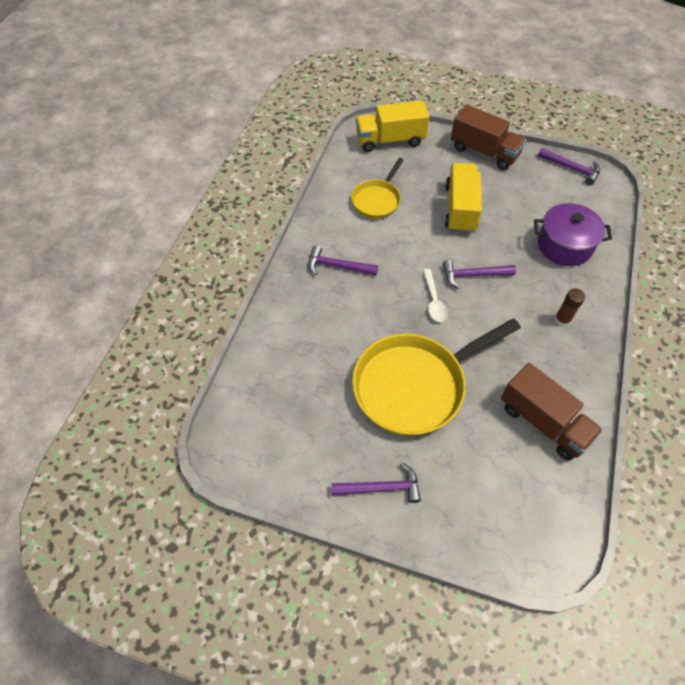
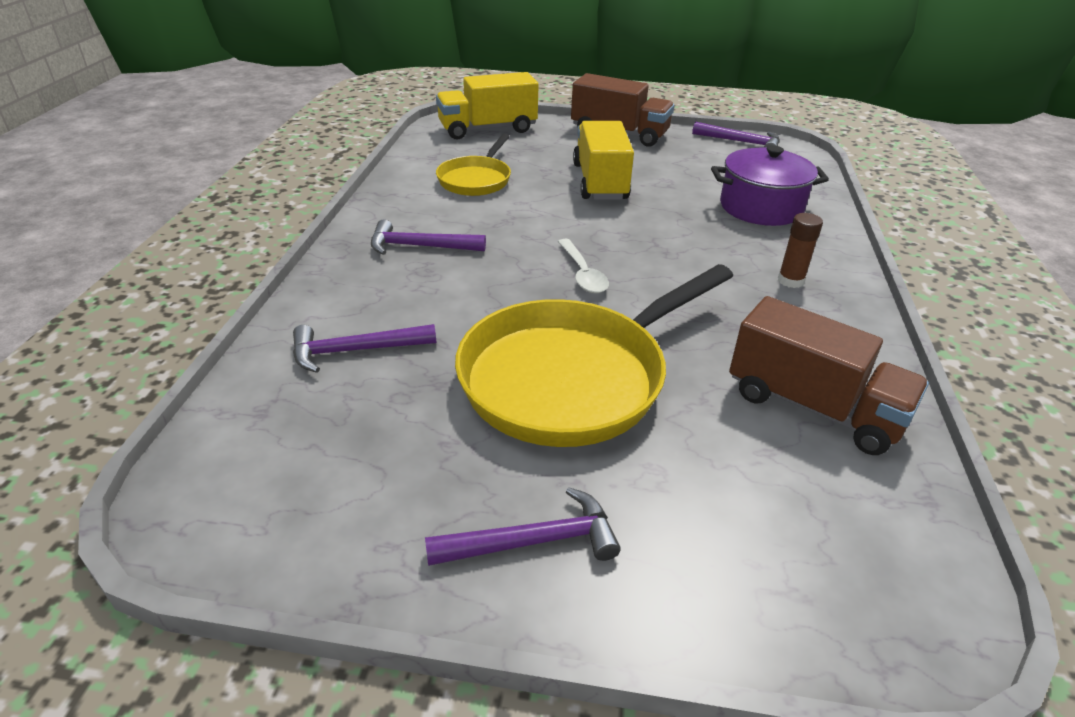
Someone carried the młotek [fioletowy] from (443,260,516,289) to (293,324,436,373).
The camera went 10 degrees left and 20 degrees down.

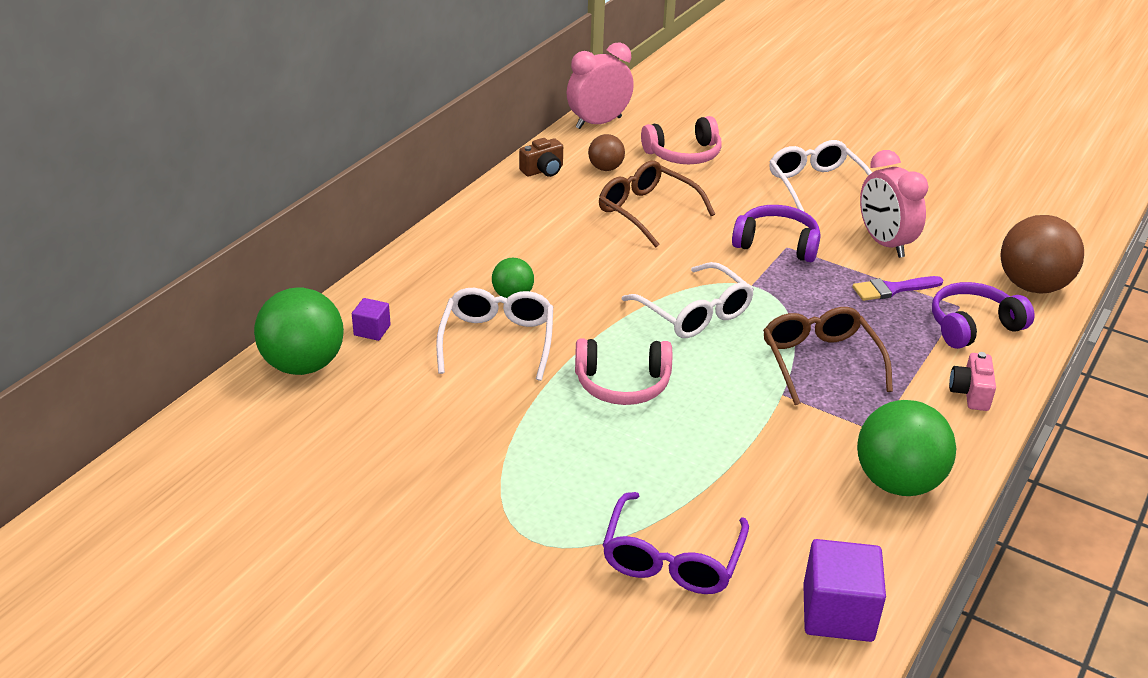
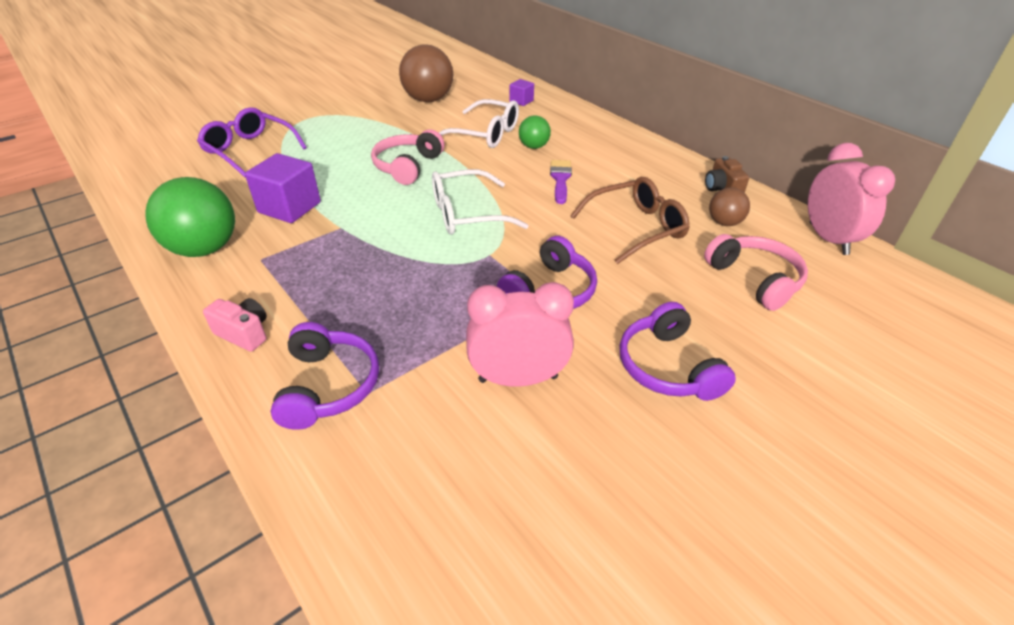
Someone carried the sześcian [fioletowy] from (803,539,886,642) to (245,153,321,223).
Someone carried the piłka [brązowy] from (1001,215,1084,294) to (399,44,453,102).
Someone carried the pędzel [fioletowy] from (852,276,943,301) to (550,160,572,204).
Someone swapped the okulary [biały] at (769,140,872,212) for the słuchawki [fioletowy] at (620,302,736,401).
Someone rotated the słuchawki [różowy] at (641,116,722,164) by 150 degrees clockwise.
Someone took away the piłka [zielony] at (254,288,344,375).
Someone took away the okulary [brązowy] at (763,307,893,405).
The camera went 110 degrees right and 5 degrees up.

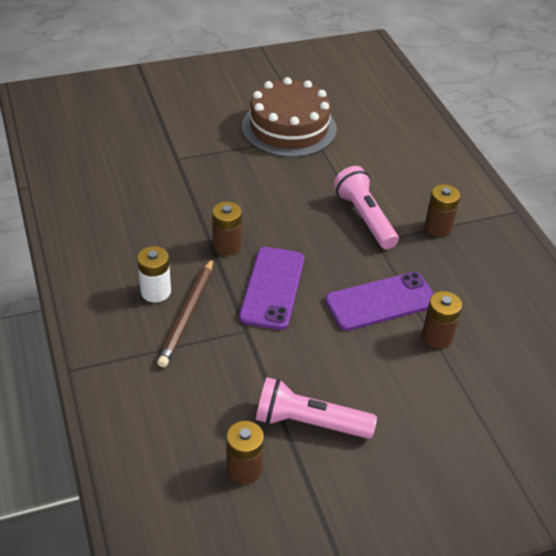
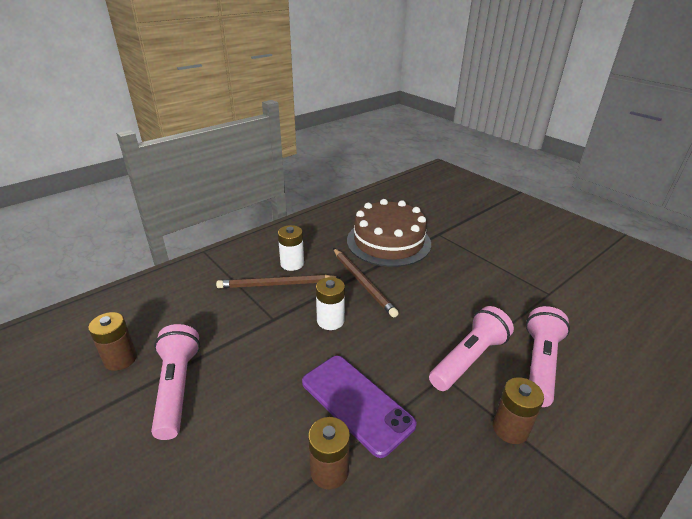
Someone swapped the telefon [fioletowy] at (239,247,304,330) for the bateria [biały] at (316,277,345,330).
Someone swapped the bateria [brązowy] at (212,202,242,255) for the ołówek [brązowy] at (333,248,399,317).
Someone carried the tort [brązowy] from (242,77,337,157) to (347,199,431,267).
Someone put down the latarka [różowy] at (526,306,570,407).
The camera went 70 degrees right and 10 degrees down.

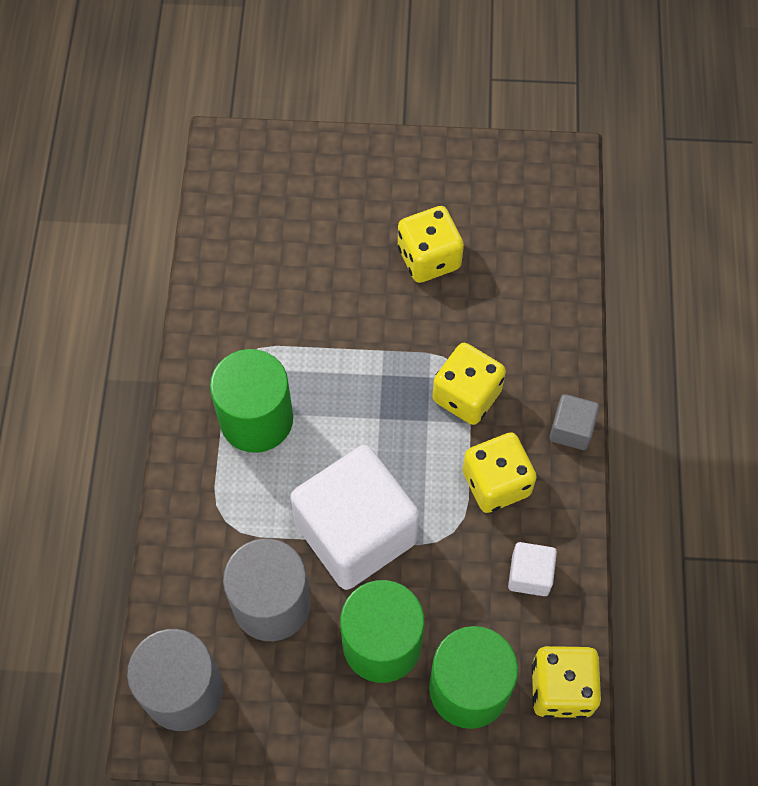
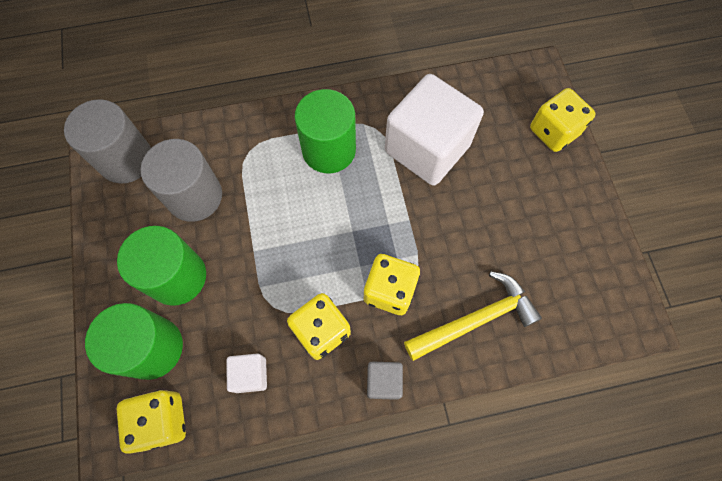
Someone carried the sześcian [biały] from (290,445,420,590) to (385,74,484,186).
Someone put down the młotek [żółty] at (404,271,542,361).
Someone carried the kostka do gry [żółty] from (398,206,464,283) to (530,88,595,152).
The camera went 75 degrees right and 5 degrees up.

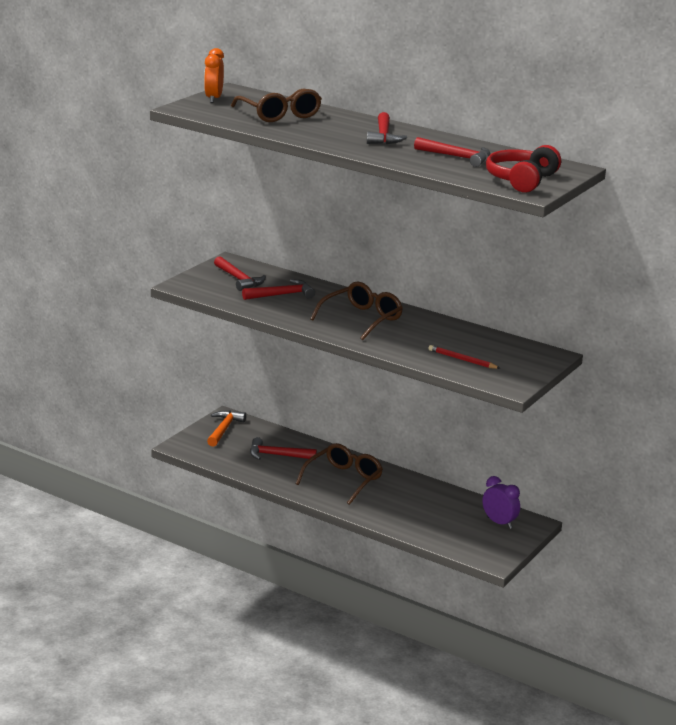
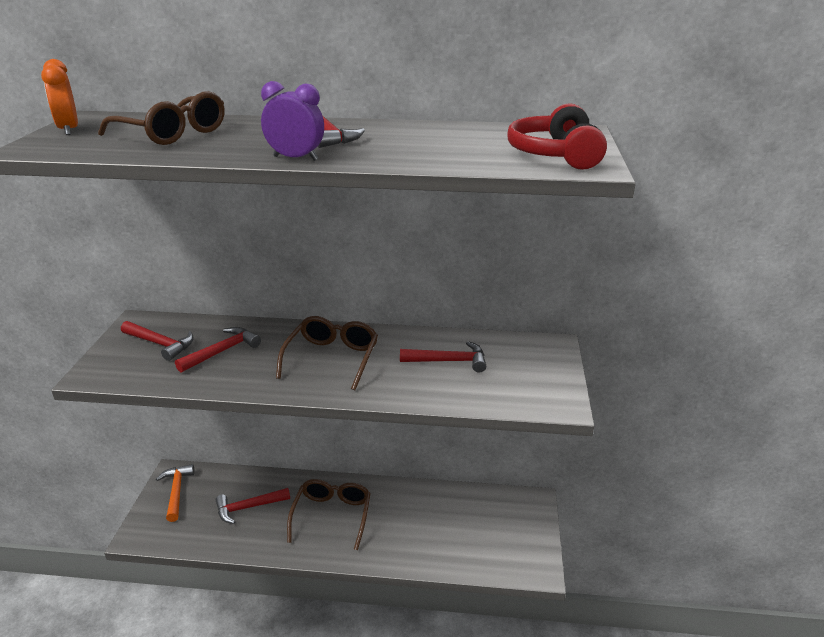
Someone carried the budzik [fioletowy] from (482,476,520,529) to (261,81,324,161).
Someone carried the młotek [czerwony] from (414,137,490,167) to (400,341,486,372).
Someone took away the ołówek [czerwony] at (428,345,501,369).
The camera went 25 degrees left and 5 degrees up.

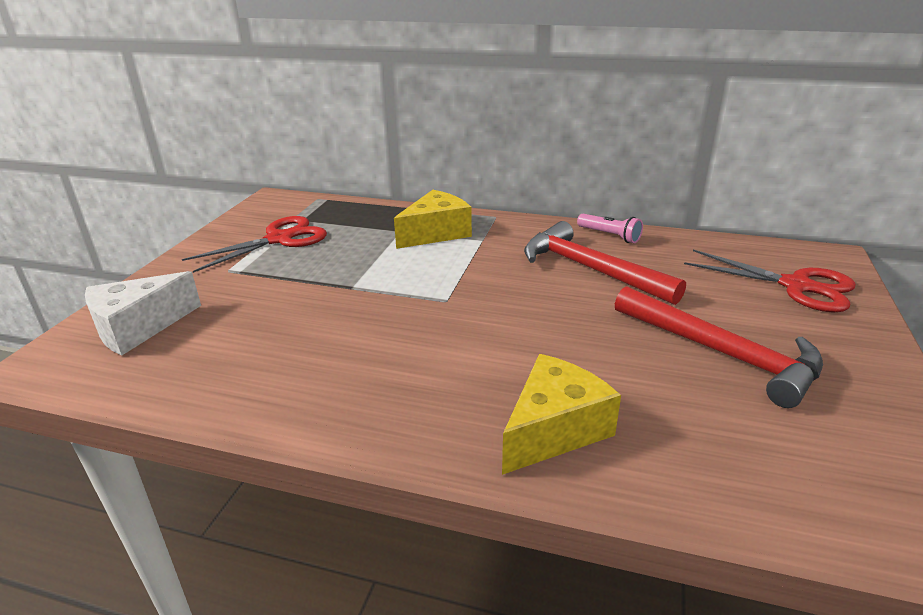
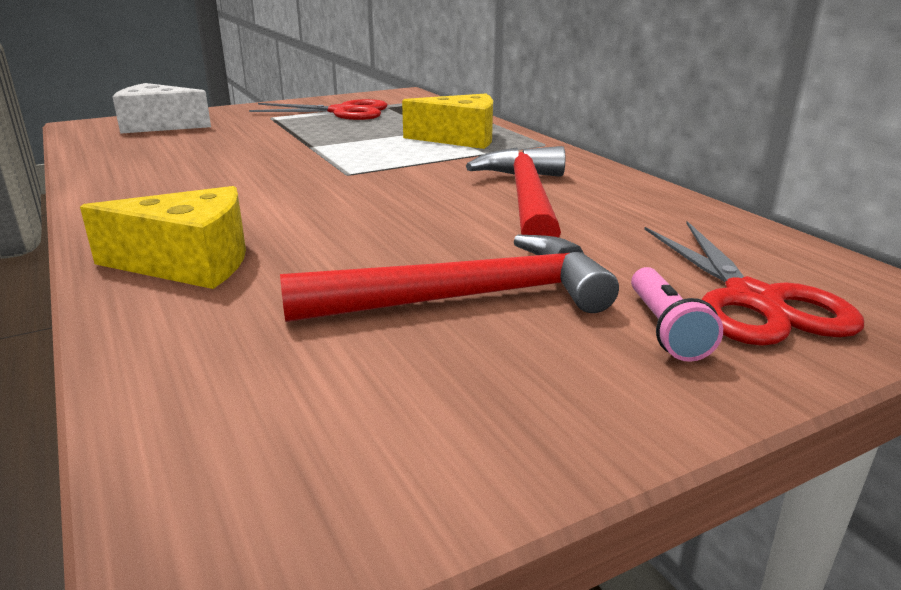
Someone rotated the młotek [czerwony] at (615,286,823,408) by 105 degrees counterclockwise.
Someone carried the latarka [różowy] from (577,214,643,243) to (631,267,723,362).
The camera went 45 degrees right and 5 degrees down.

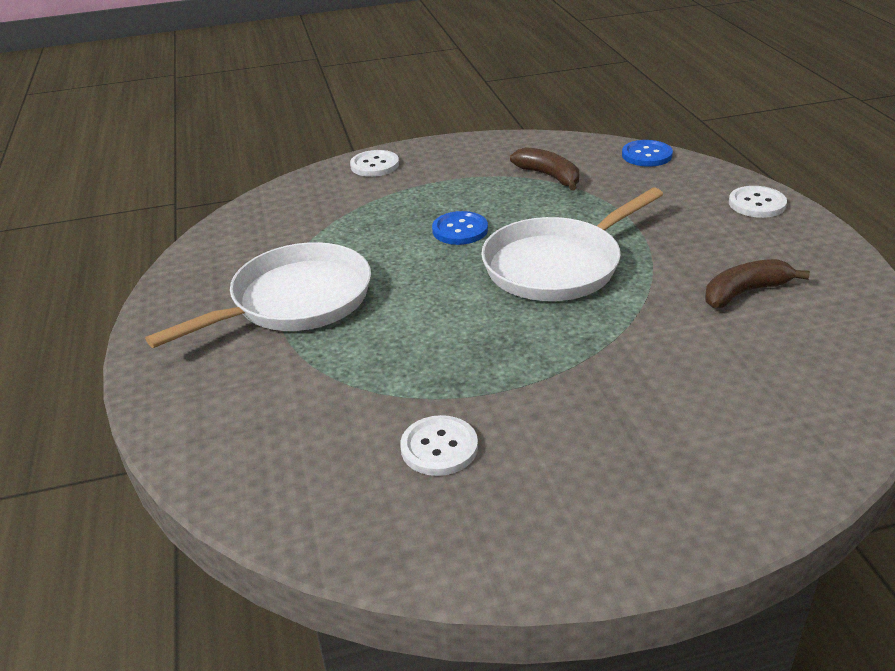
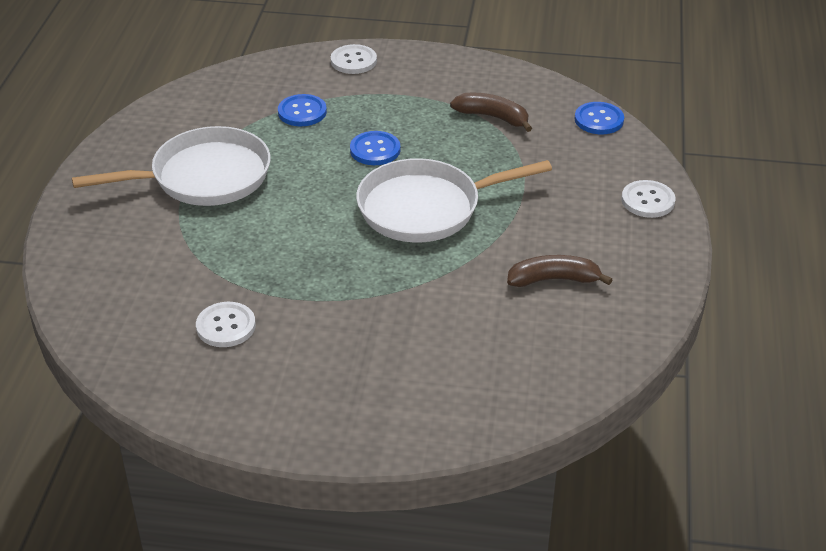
Someone put down the guzik [niebieski] at (278,94,327,126).
Someone rotated the banan [brązowy] at (510,147,579,191) by 45 degrees counterclockwise.
The camera went 20 degrees right and 5 degrees up.

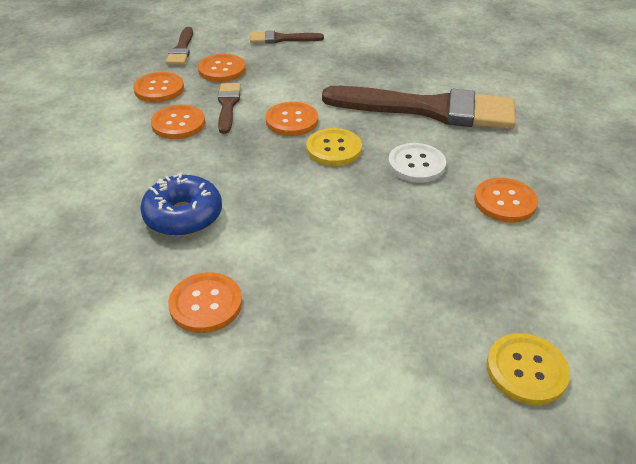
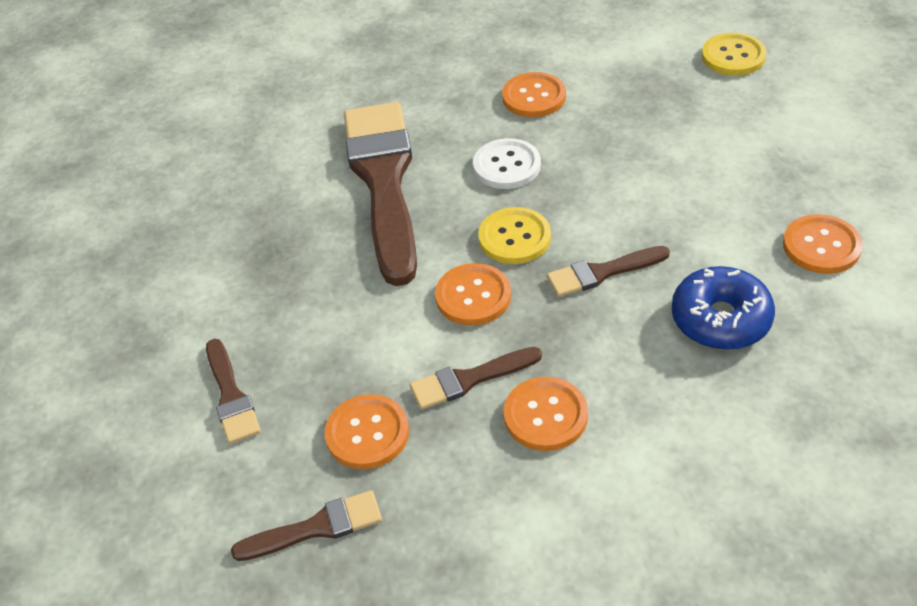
Someone put down the pędzel [brązowy] at (547,246,670,297).
Someone took away the guzik [pomarańczowy] at (133,72,184,102).
The camera went 105 degrees left and 5 degrees up.

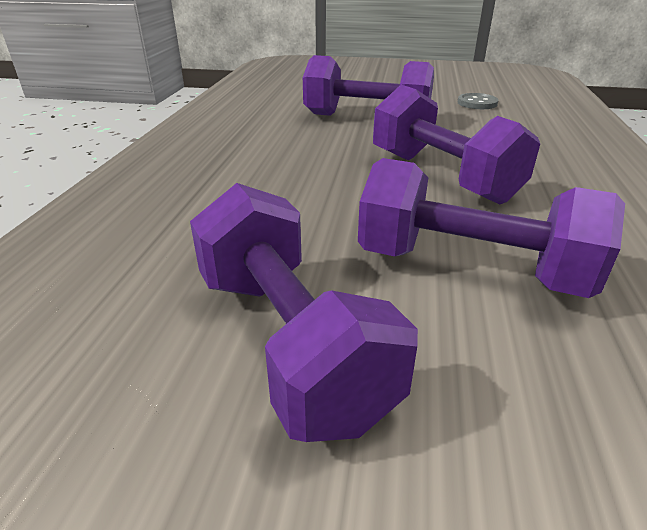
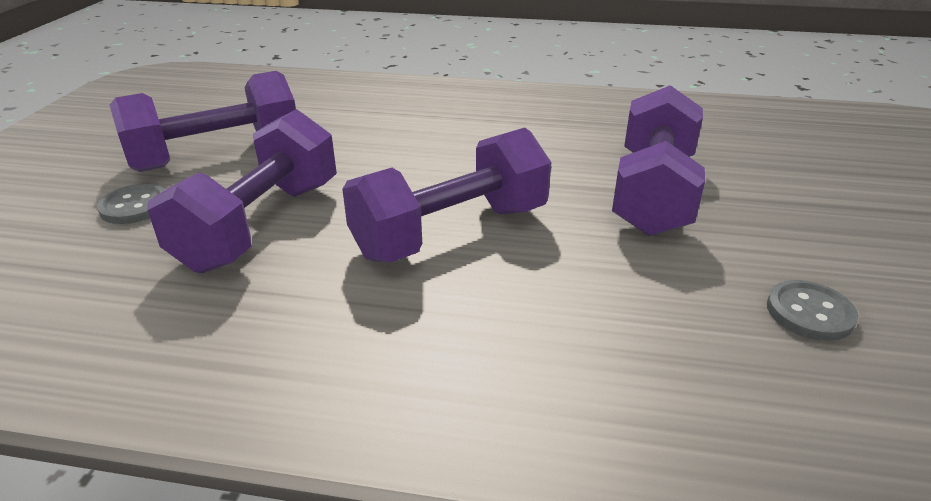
Someone put down the guzik [szary] at (97,184,165,224).
The camera went 90 degrees right and 0 degrees up.

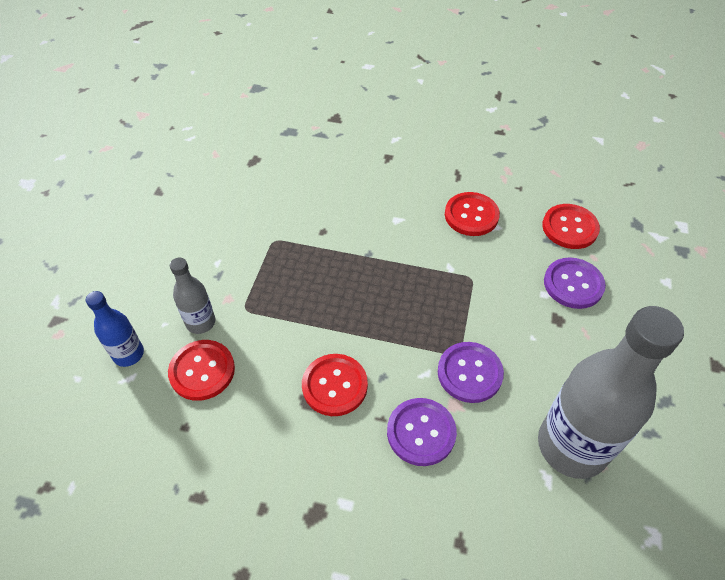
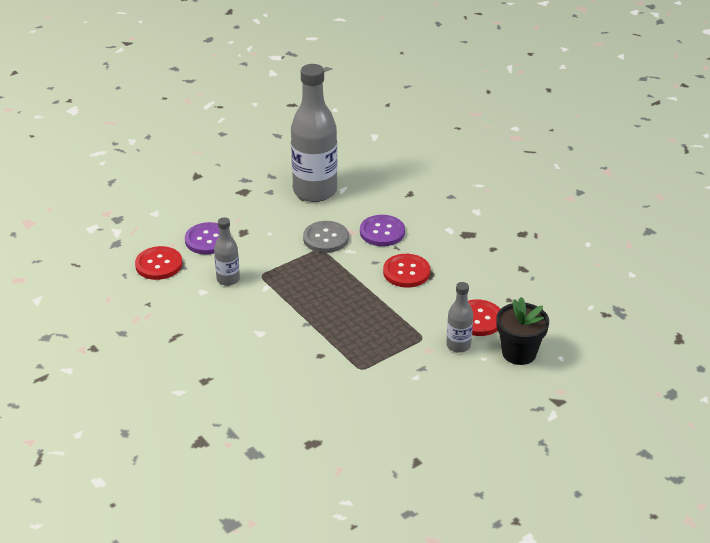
Someone put down the butelka [szary] at (214,217,240,286).
Someone repainted the guzik [fioletowy] at (438,342,504,403), which became the guzik [szary] at (303,221,349,253).
Someone swapped the butelka [niebieski] at (86,291,144,367) for the doniczka [czarny] at (496,297,549,365).
Someone took away the guzik [czerwony] at (445,192,500,236).
The camera went 140 degrees left and 15 degrees down.

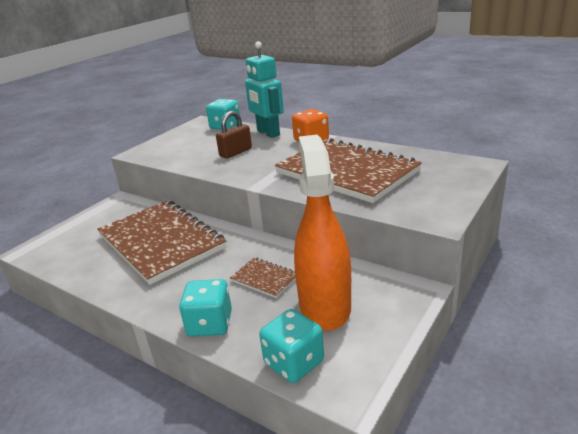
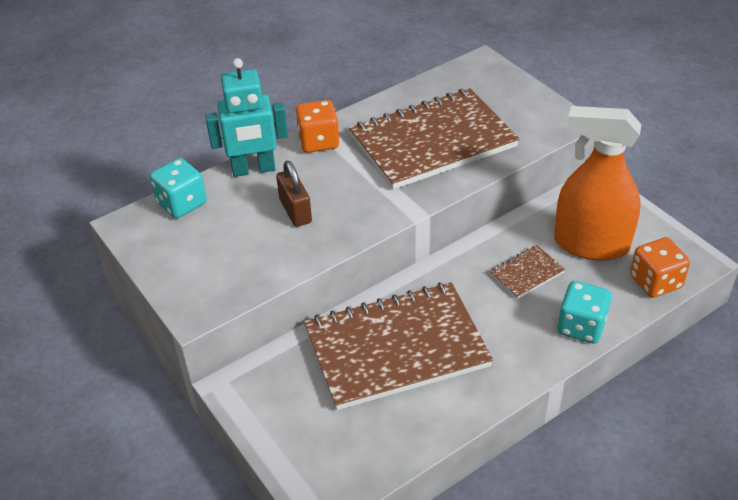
Someone repainted the kostka do gry [turkusowy] at (259,309,324,383), which became the kostka do gry [pomarańczowy] at (630,237,690,298).
The camera went 70 degrees left and 15 degrees up.

